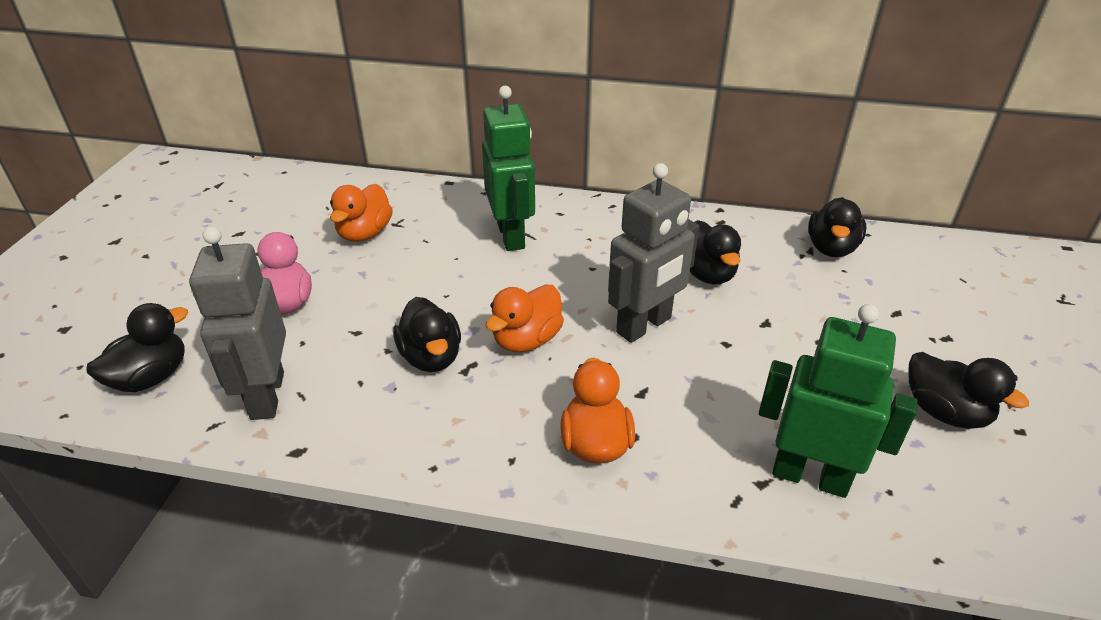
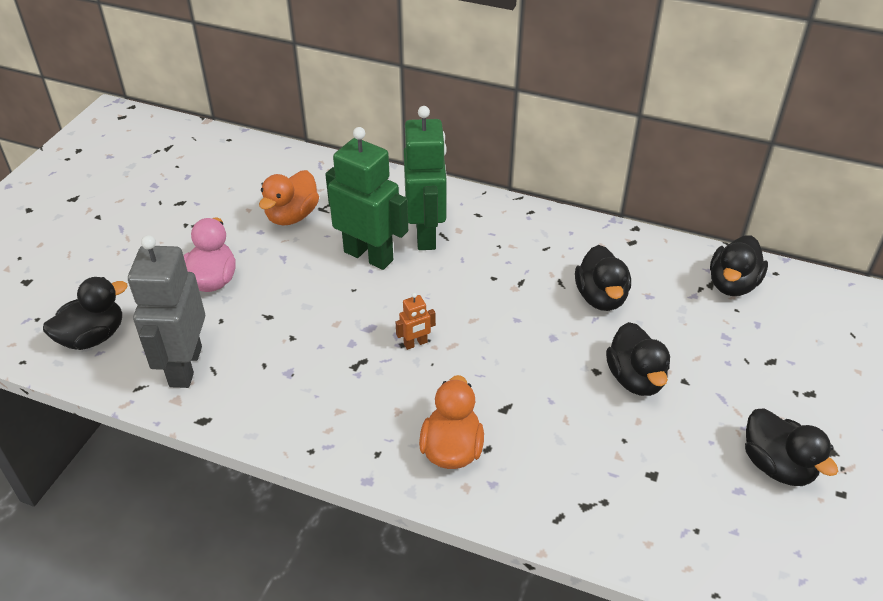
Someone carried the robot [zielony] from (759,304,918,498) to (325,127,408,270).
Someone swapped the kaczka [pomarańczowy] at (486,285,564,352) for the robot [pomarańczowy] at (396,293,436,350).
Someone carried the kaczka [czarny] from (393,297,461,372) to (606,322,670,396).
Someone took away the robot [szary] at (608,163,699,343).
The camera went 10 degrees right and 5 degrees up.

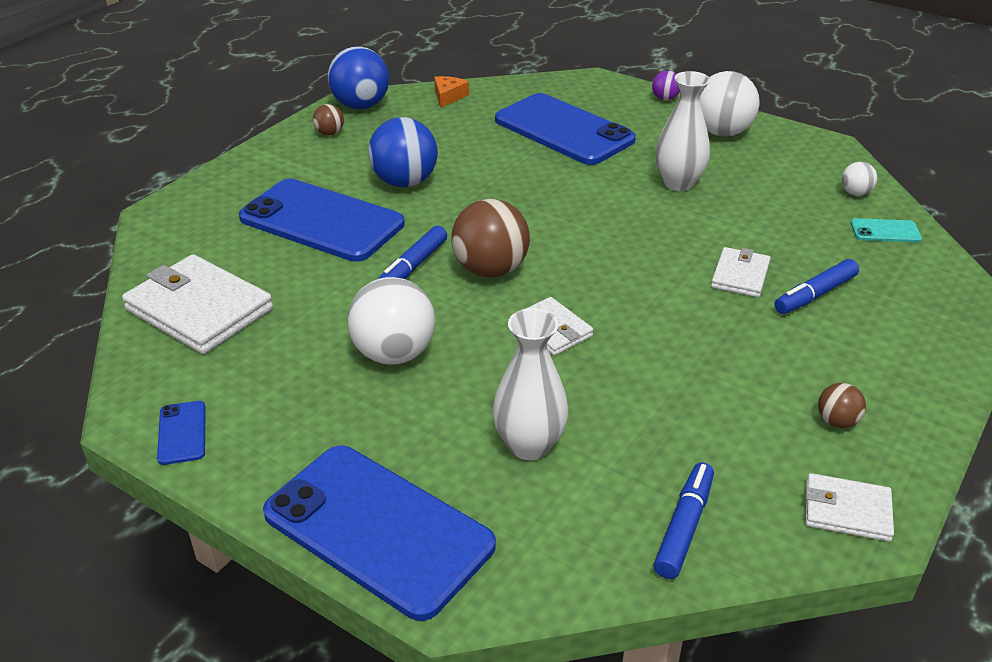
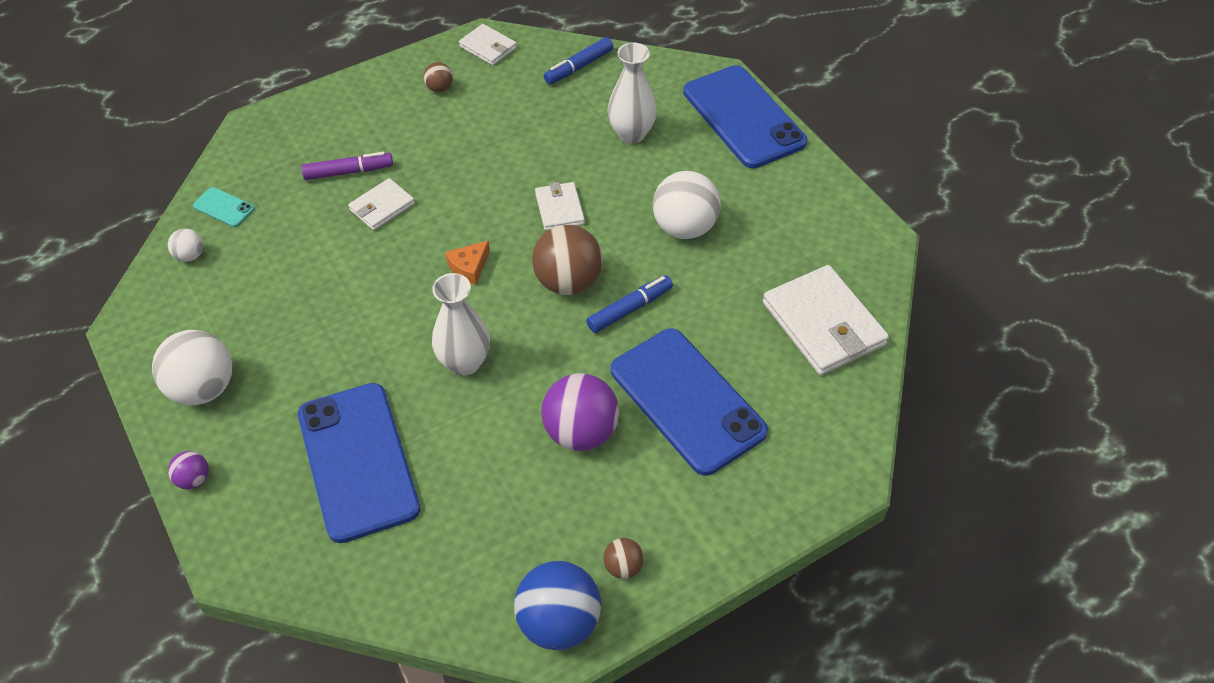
Someone repainted the flamaster [niebieski] at (775,259,859,314), which became the flamaster [fioletowy] at (301,152,393,180).
Someone carried the wazon [biały] from (656,71,710,191) to (432,273,490,376).
Someone carried the ser [pomarańczowy] from (434,76,469,108) to (445,240,490,285).
Someone repainted the piłka [niebieski] at (368,117,438,187), which became the piłka [fioletowy] at (541,373,619,451).
Someone took away the telefon [niebieski] at (157,401,206,465).
The camera went 155 degrees left and 15 degrees up.

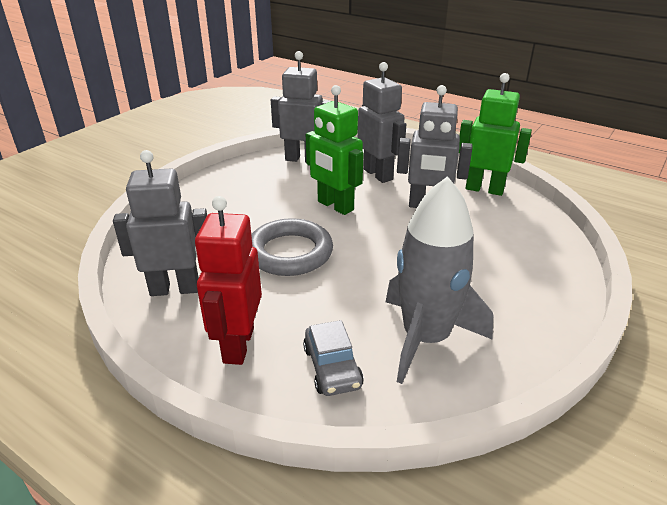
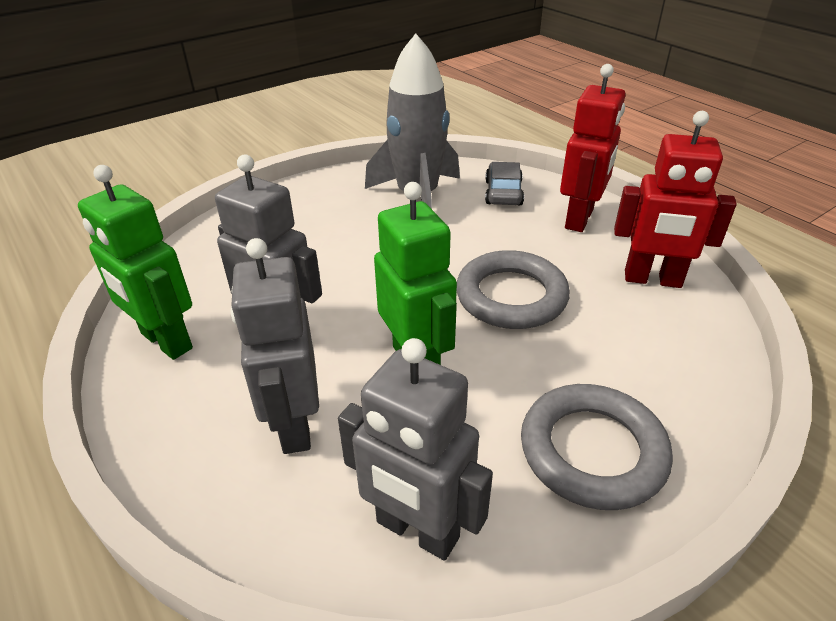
Someone put down the pierścień [szary] at (521,384,673,510).
Someone repainted the robot [szary] at (113,150,207,296), which became the robot [czerwony] at (614,111,737,288).
The camera went 160 degrees left and 5 degrees up.

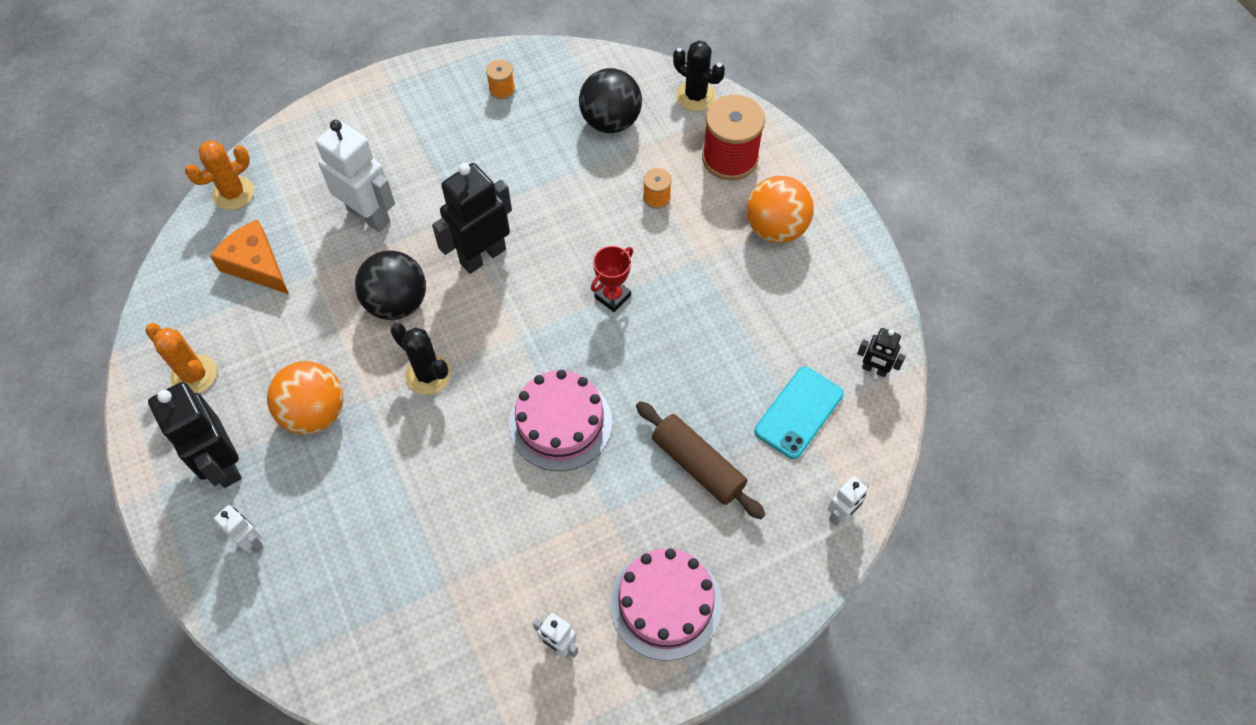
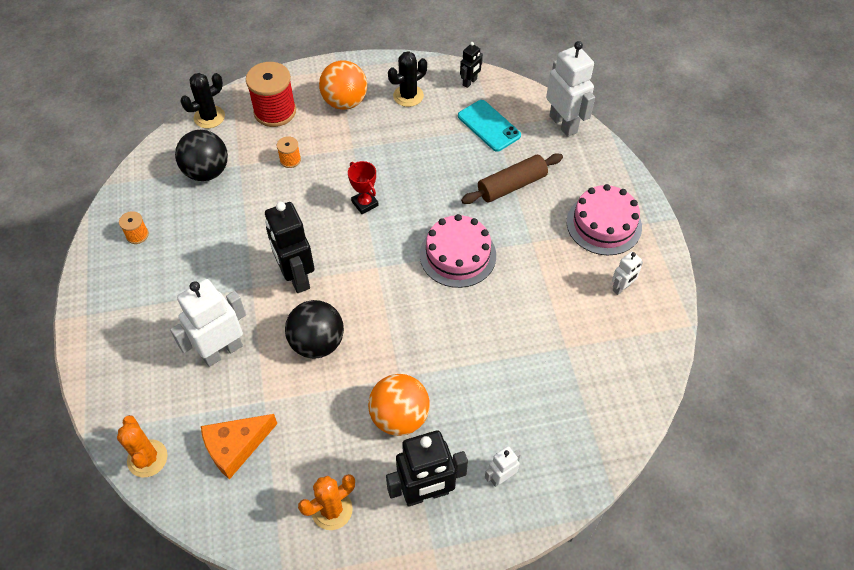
Someone carried the kaktus [czarny] from (390,323,451,395) to (388,51,427,107).
Someone scaled the robot [biały] at (828,476,869,526) by 1.97.
The camera went 75 degrees left and 5 degrees down.

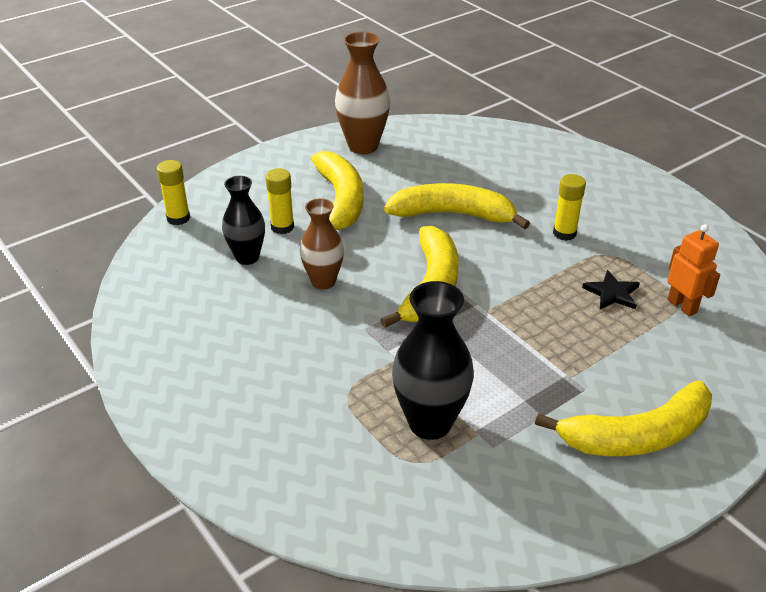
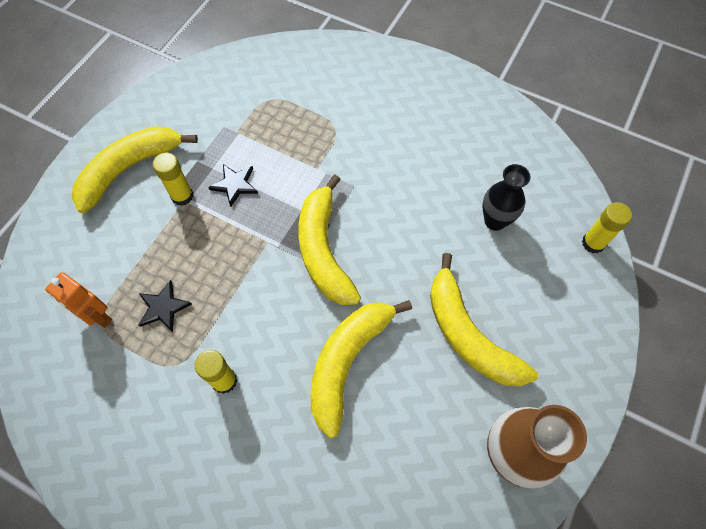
Someone carried the klej w sztyfcie [żółty] from (265,168,294,234) to (153,152,193,206).
Someone put down the gwiazda [czarny] at (208,164,258,207).
Someone rotated the banan [żółty] at (384,183,530,229) by 135 degrees clockwise.
Someone took away the wazon [brązowy] at (300,198,344,290).
Someone took away the wazon [czarny] at (392,281,474,440).
The camera went 155 degrees right and 25 degrees up.

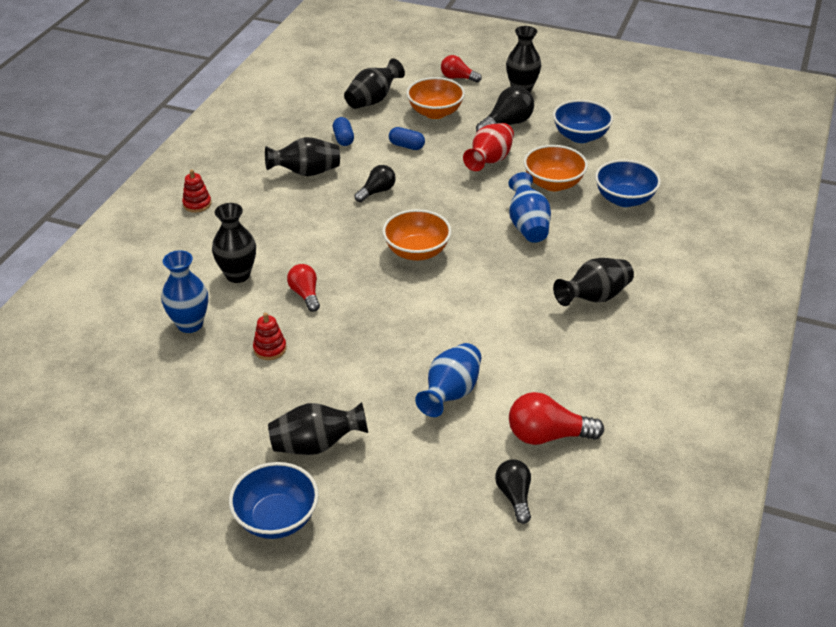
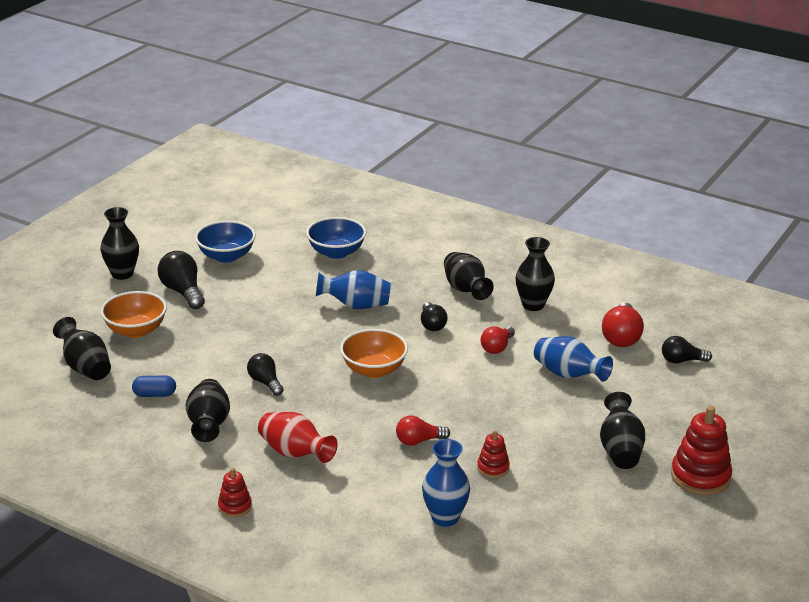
Someone carried the wazon [czerwony] from (463,123,514,171) to (258,412,338,463).
Someone put down the żarówka [czarny] at (421,302,448,331).
Someone carried the żarówka [czerwony] from (441,55,482,83) to (480,326,515,354).
Someone carried the wazon [czarny] from (212,203,256,283) to (516,237,555,311).
Someone swapped the miska [niebieski] at (229,462,319,539) for the zabawka nakładanka [czerwony] at (671,406,732,495).
Someone took away the kapsułka [niebieski] at (389,127,425,150).
Someone took away the miska [pomarańczowy] at (524,145,588,191).
The camera went 80 degrees left and 10 degrees down.

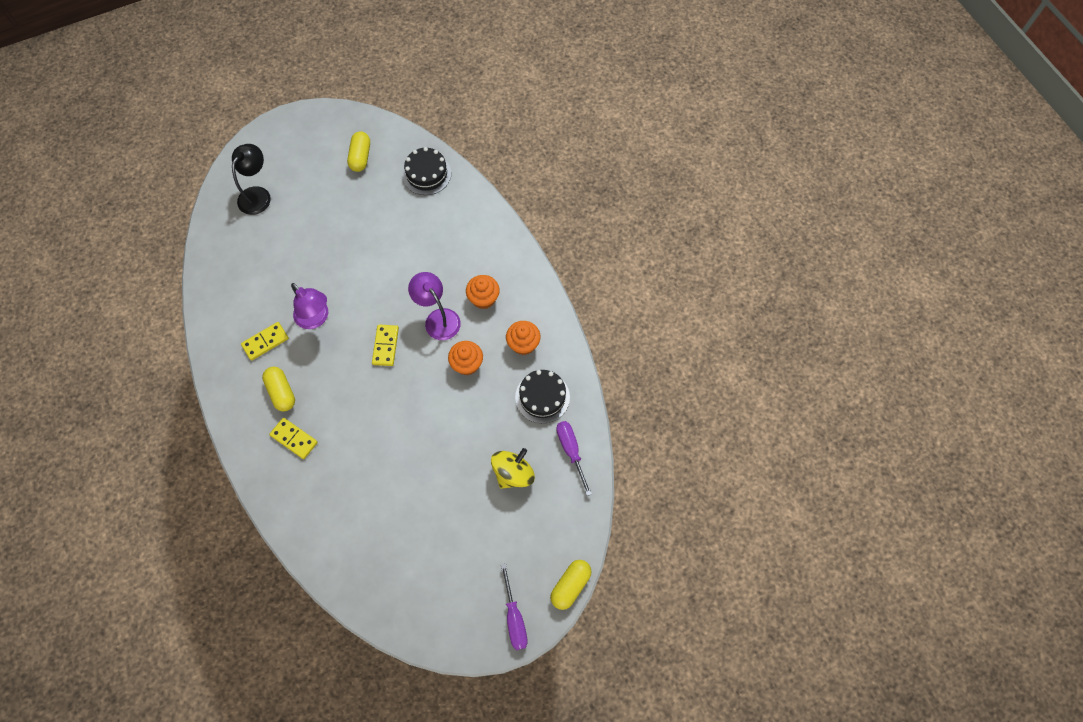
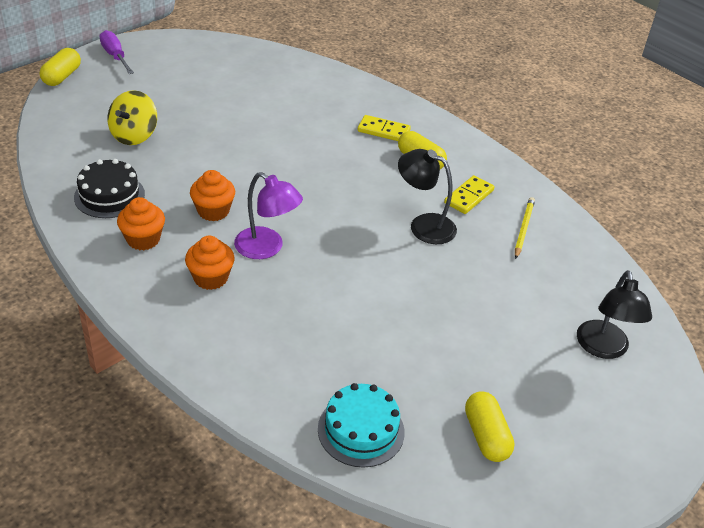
Someone repainted the tort [czarny] at (403,147,451,195), which became the tort [turkusowy] at (318,383,404,468).
Someone repainted the lampka [fioletowy] at (291,283,328,329), which became the lampka [czarny] at (398,149,457,244).
Someone put down the ołówek [żółty] at (515,197,535,259).
Someone took away the kostka domina [żółty] at (372,325,399,366).
Someone took away the śrubokręt [fioletowy] at (556,421,592,496).
The camera went 160 degrees right and 25 degrees down.

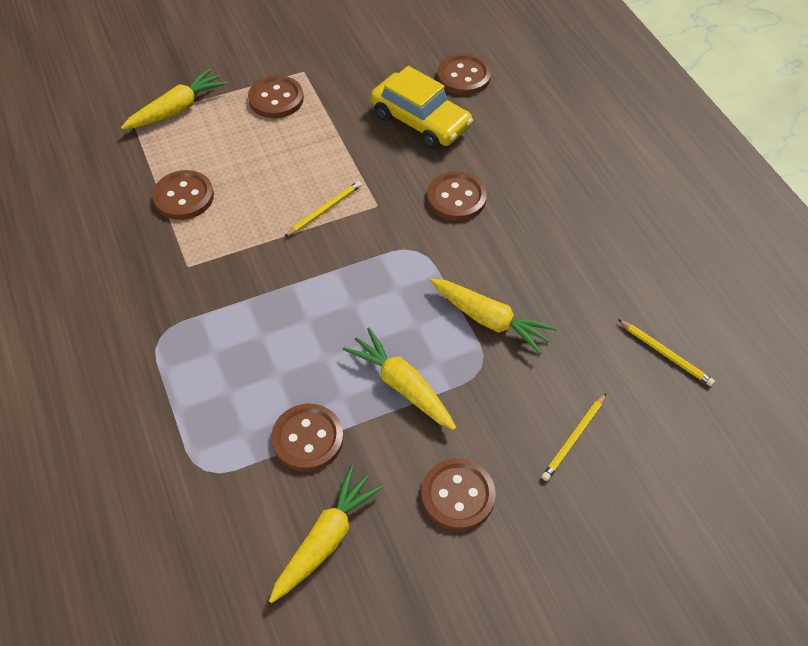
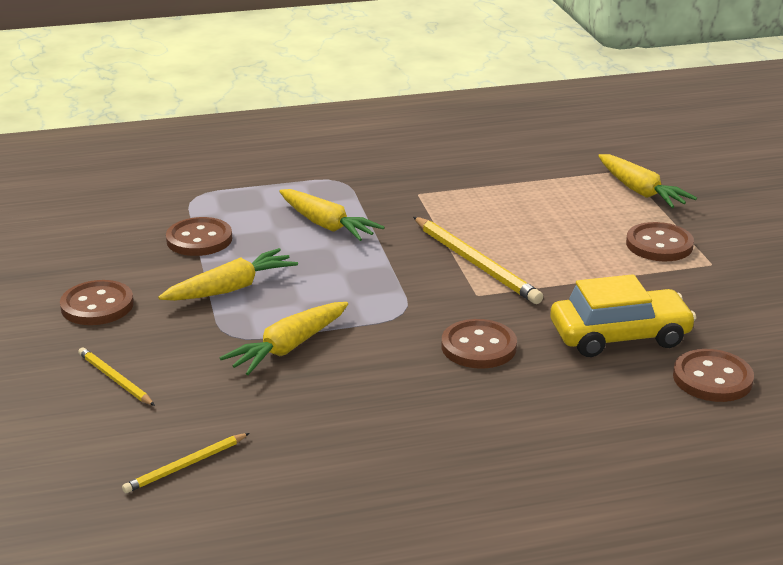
Someone carried the marchewka [żółty] from (269,465,384,603) to (279,189,385,241).
Someone scaled the ołówek [żółty] at (284,181,362,237) by 1.78.
Someone rotated the samochód [żółty] at (371,66,473,149) by 150 degrees counterclockwise.
Someone took away the guzik [brązowy] at (152,170,214,220).
The camera went 100 degrees right and 25 degrees down.

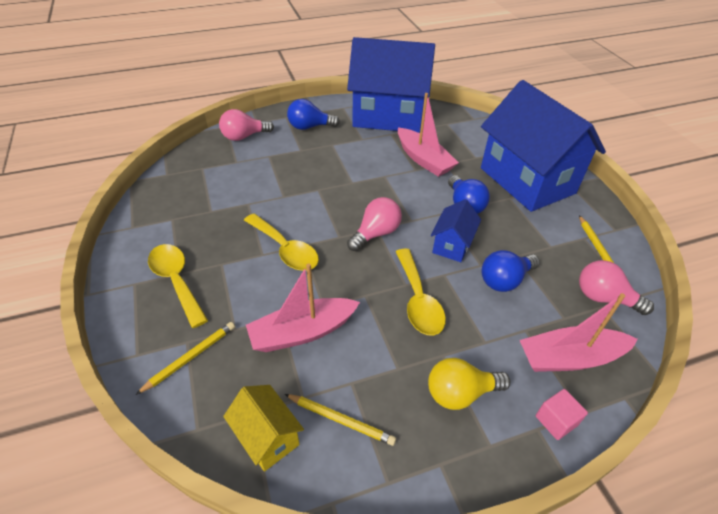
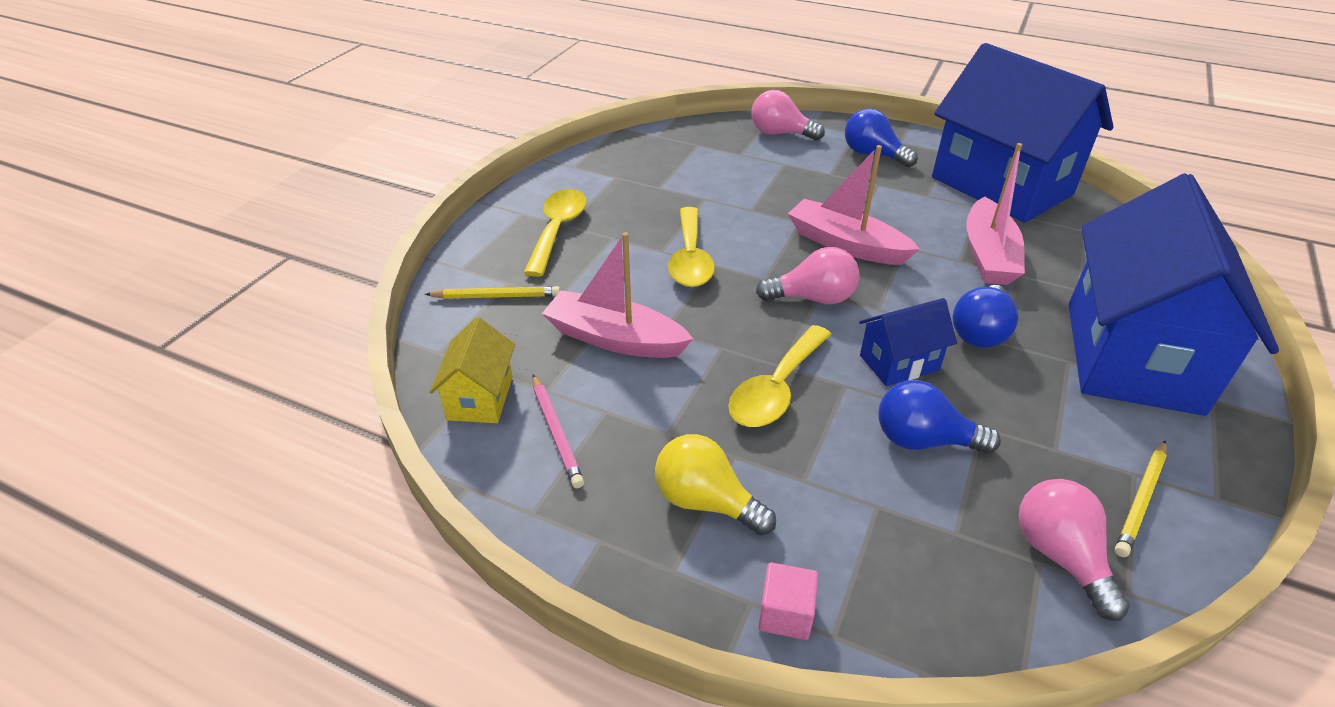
Someone repainted the ołówek [żółty] at (285,394,396,446), which became the ołówek [różowy] at (533,374,584,489).
Someone carried the łódka [różowy] from (520,293,638,372) to (788,145,920,265).
The camera went 45 degrees right and 5 degrees down.

